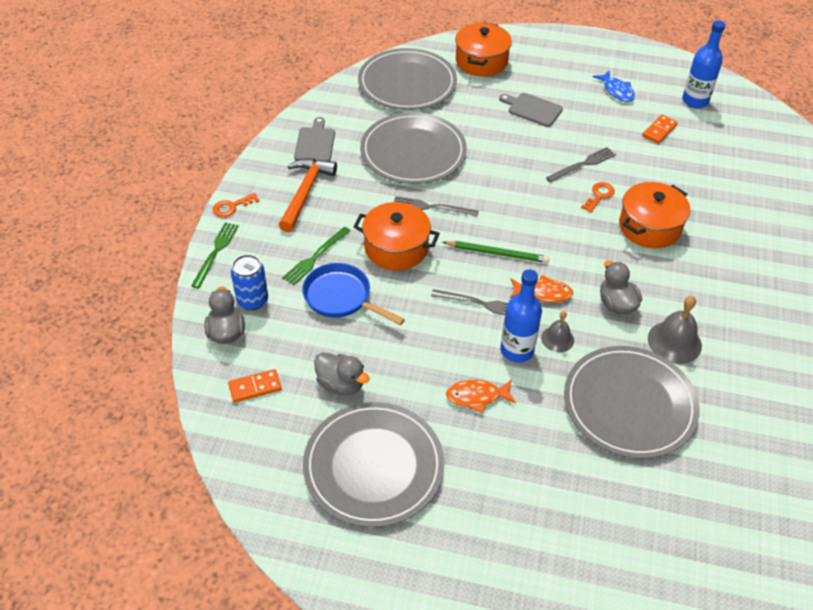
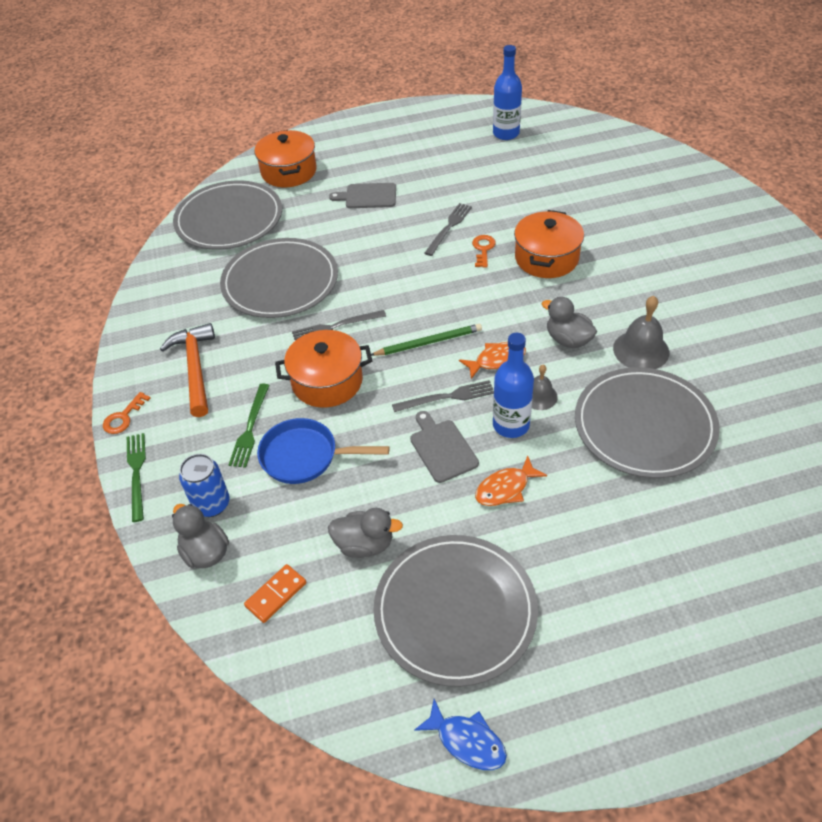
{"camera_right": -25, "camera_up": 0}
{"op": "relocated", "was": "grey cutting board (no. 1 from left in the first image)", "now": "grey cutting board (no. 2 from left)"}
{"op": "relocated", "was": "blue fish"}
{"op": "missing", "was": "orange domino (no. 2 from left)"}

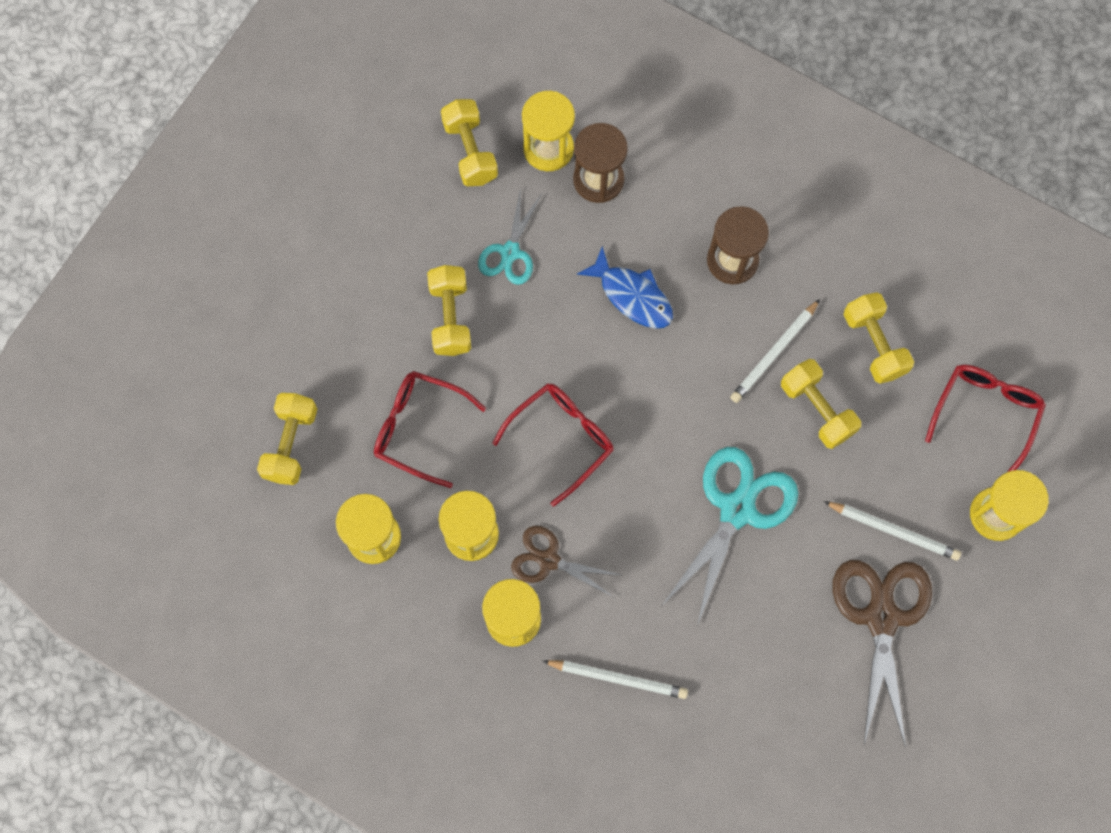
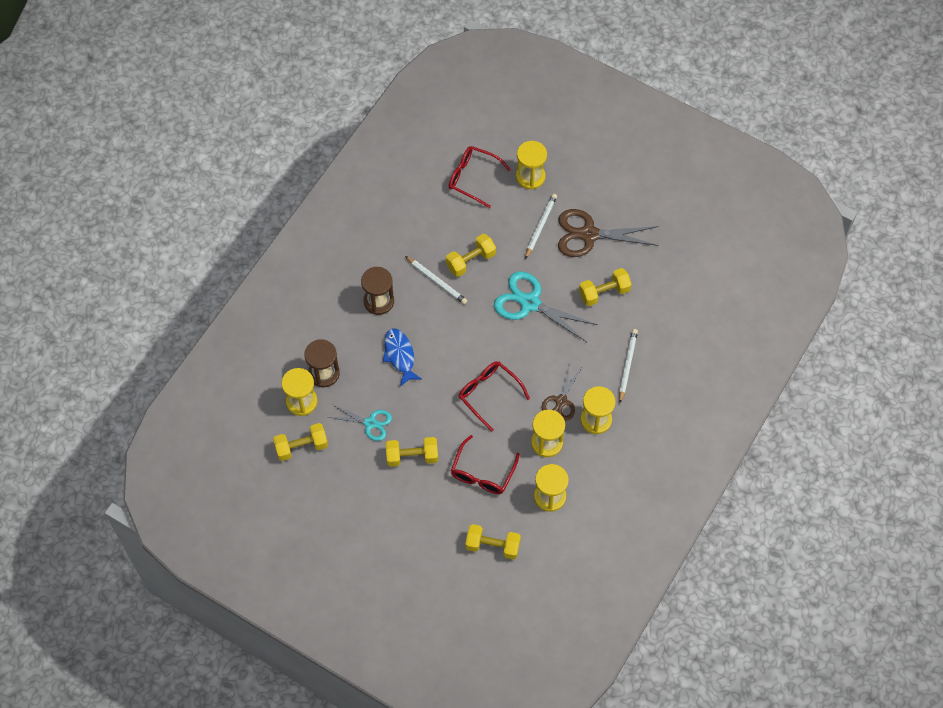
{"camera_right": -90, "camera_up": -10}
{"op": "spun", "was": "blue fish", "clockwise": -60}
{"op": "relocated", "was": "yellow dumbbell (no. 5 from left)"}

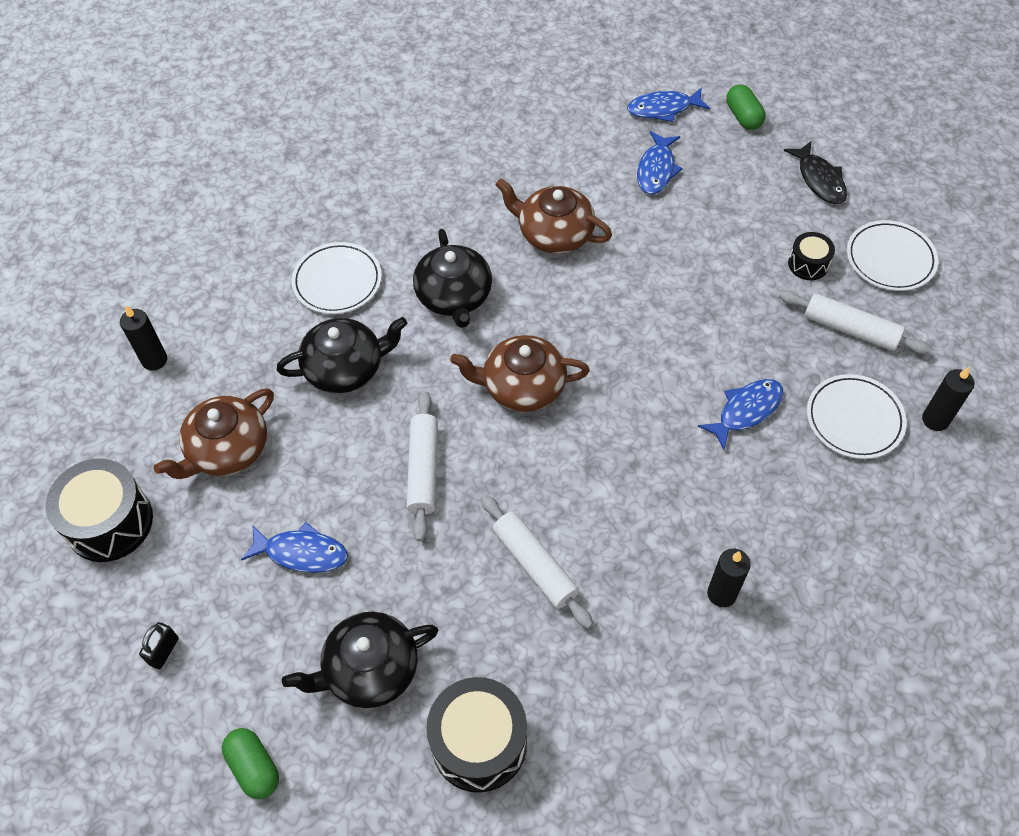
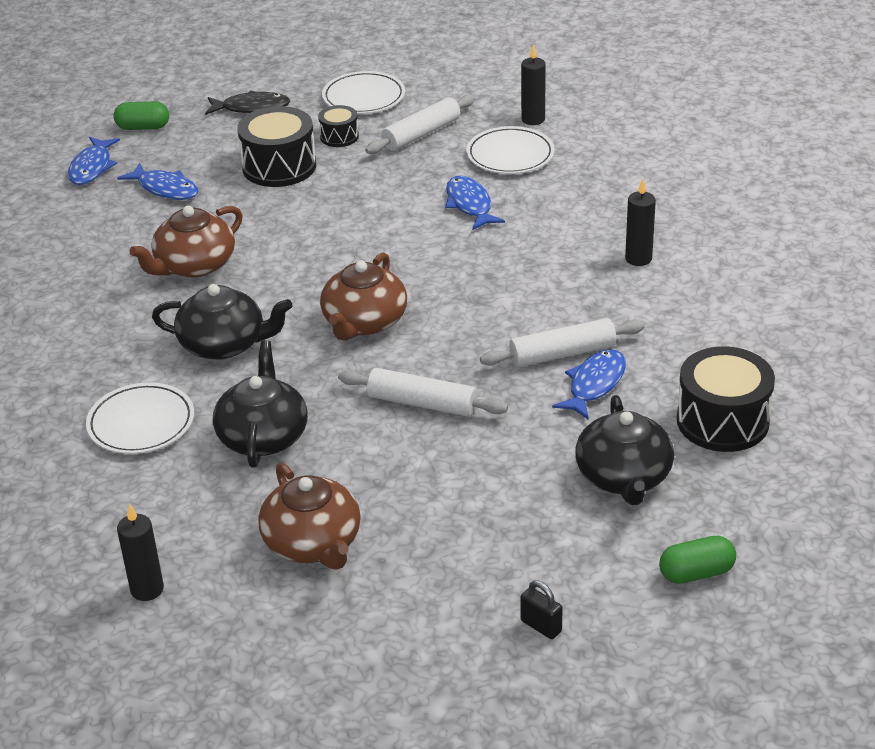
{"camera_right": -70, "camera_up": -20}
{"op": "relocated", "was": "black drum (no. 1 from left)"}
{"op": "relocated", "was": "blue fish (no. 1 from left in the first image)", "now": "blue fish (no. 4 from left)"}

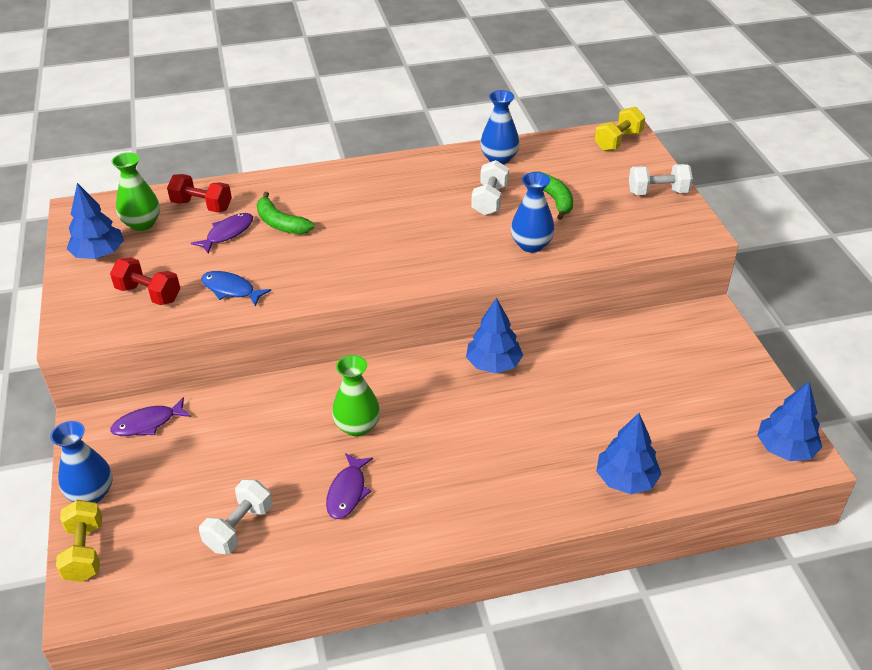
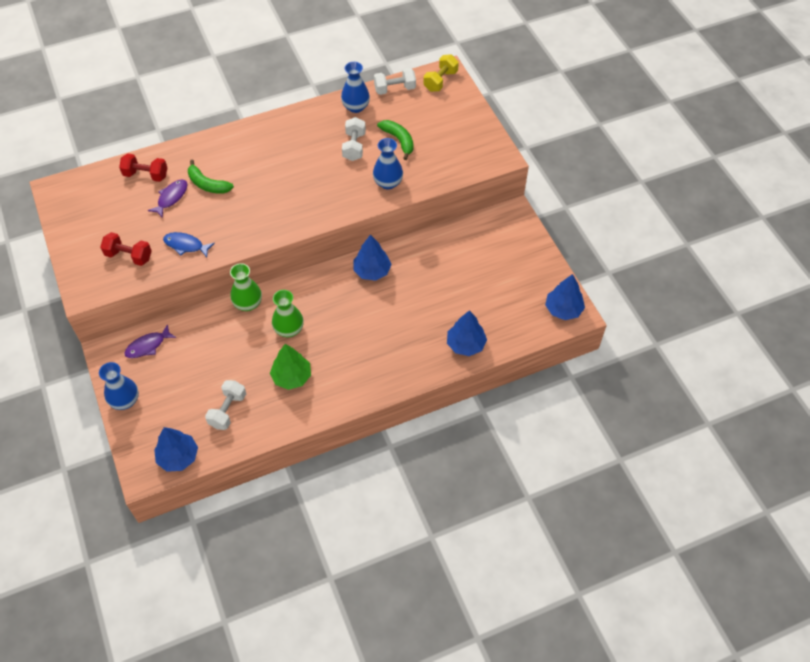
{"camera_right": -10, "camera_up": 15}
{"op": "relocated", "was": "blue tree (no. 1 from left)"}
{"op": "relocated", "was": "green vase (no. 1 from left)"}
{"op": "exchanged", "was": "purple fish (no. 3 from left)", "now": "green tree"}
{"op": "relocated", "was": "white dumbbell (no. 3 from left)"}
{"op": "missing", "was": "yellow dumbbell (no. 1 from left)"}

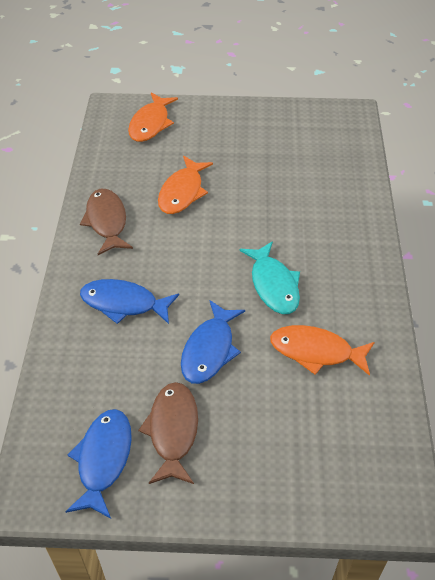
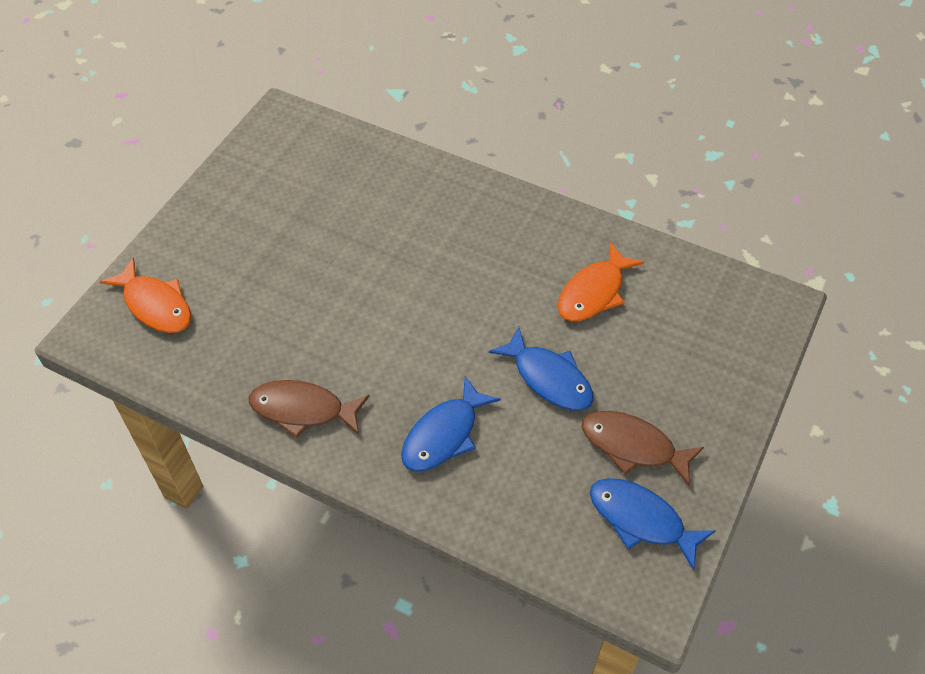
{"camera_right": -65, "camera_up": 5}
{"op": "missing", "was": "orange fish (no. 2 from left)"}
{"op": "missing", "was": "turquoise fish"}

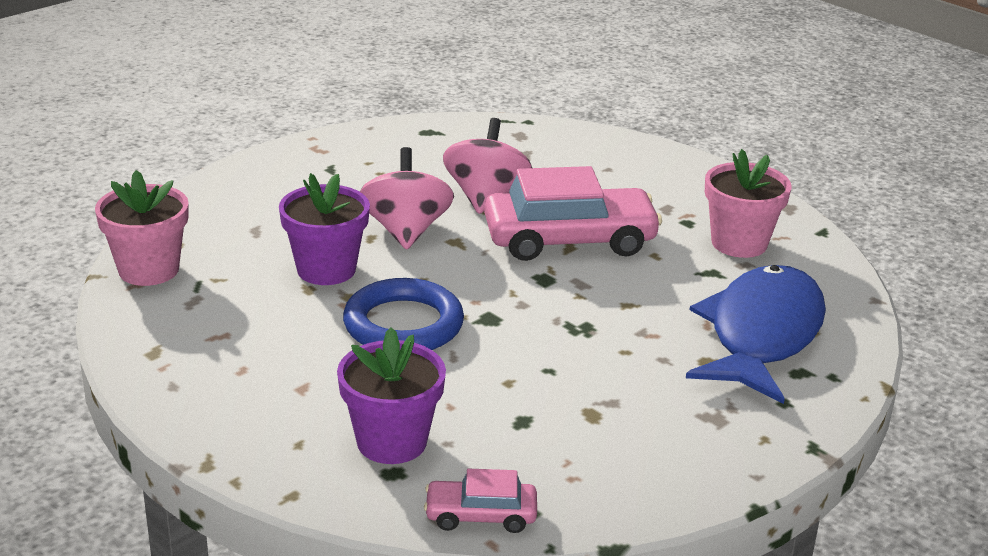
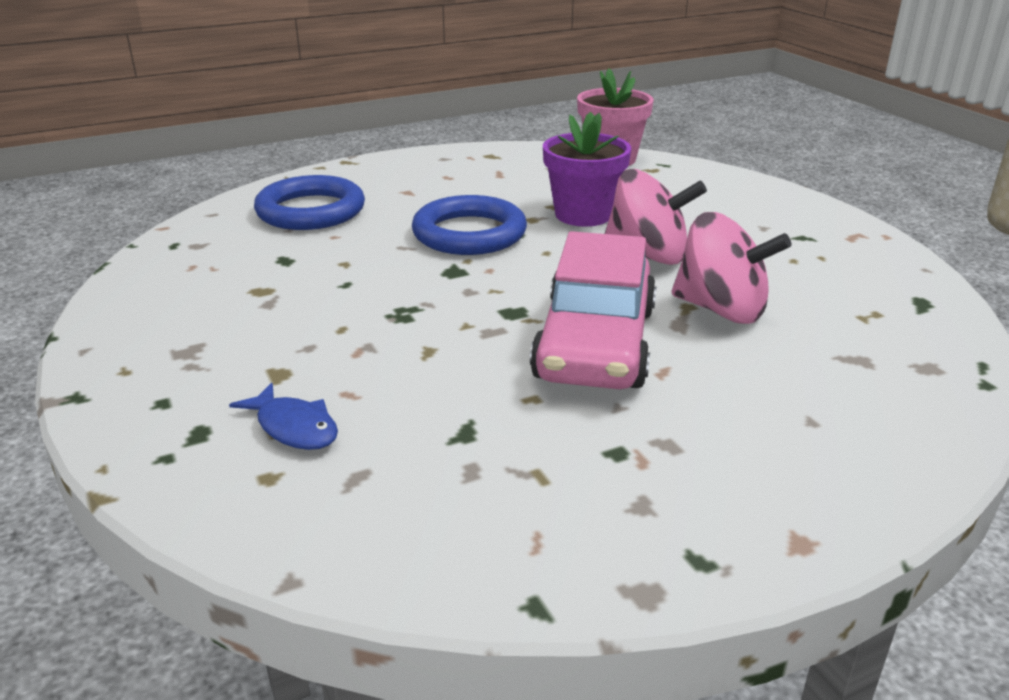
{"camera_right": 110, "camera_up": 0}
{"op": "size", "was": "blue fish", "ratio": 0.41}
{"op": "exchanged", "was": "purple flower pot (no. 2 from left)", "now": "blue ring (no. 1 from left)"}
{"op": "missing", "was": "pink car (no. 1 from left)"}
{"op": "missing", "was": "pink flower pot (no. 2 from left)"}

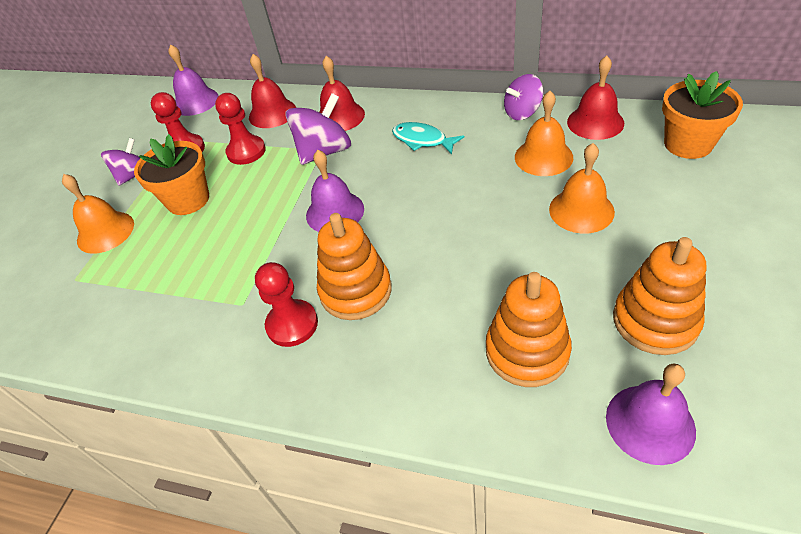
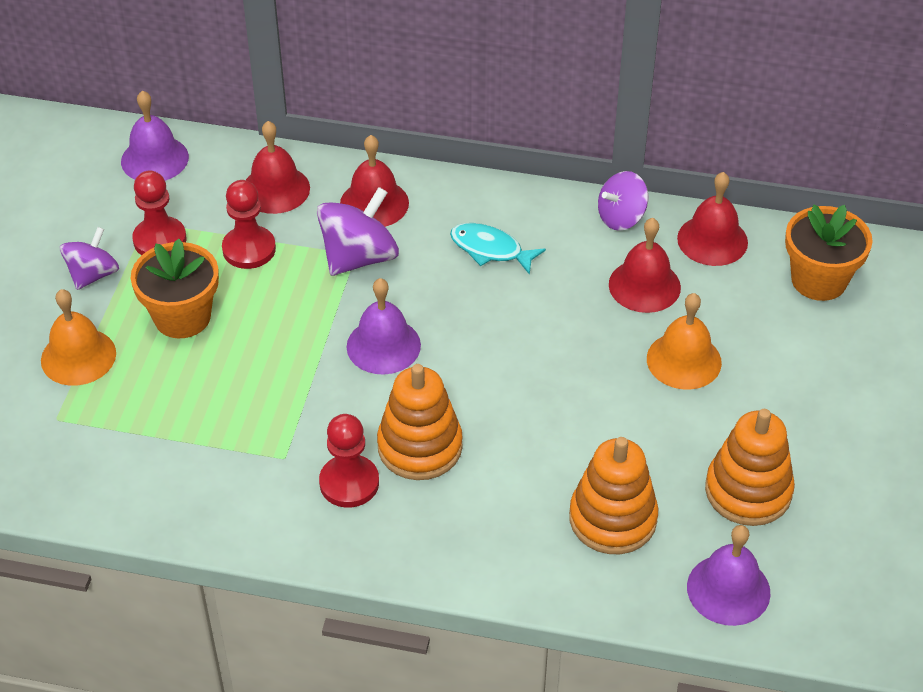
{"camera_right": -10, "camera_up": 0}
{"op": "colour", "was": "orange bell (no. 2 from left)", "now": "red bell (no. 3 from left)"}

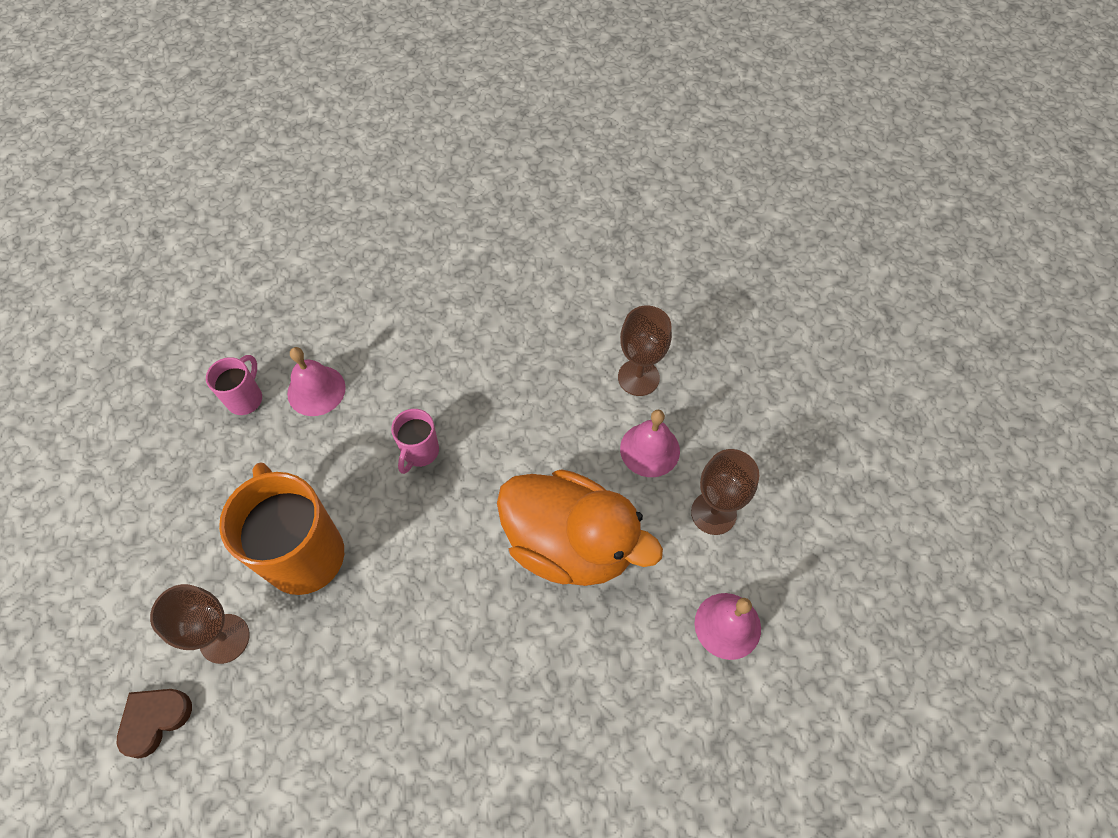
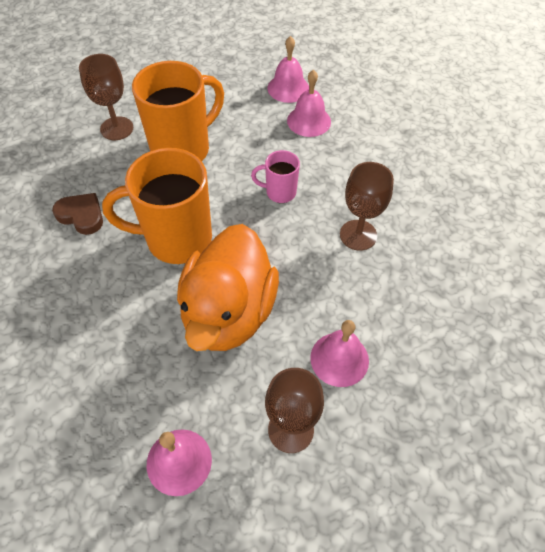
{"camera_right": 75, "camera_up": -5}
{"op": "relocated", "was": "brown heart"}
{"op": "appeared", "now": "orange mug (no. 1 from left)"}
{"op": "exchanged", "was": "pink mug (no. 1 from left)", "now": "pink bell (no. 2 from left)"}
{"op": "relocated", "was": "brown goblet (no. 2 from left in the first image)", "now": "brown goblet (no. 3 from left)"}

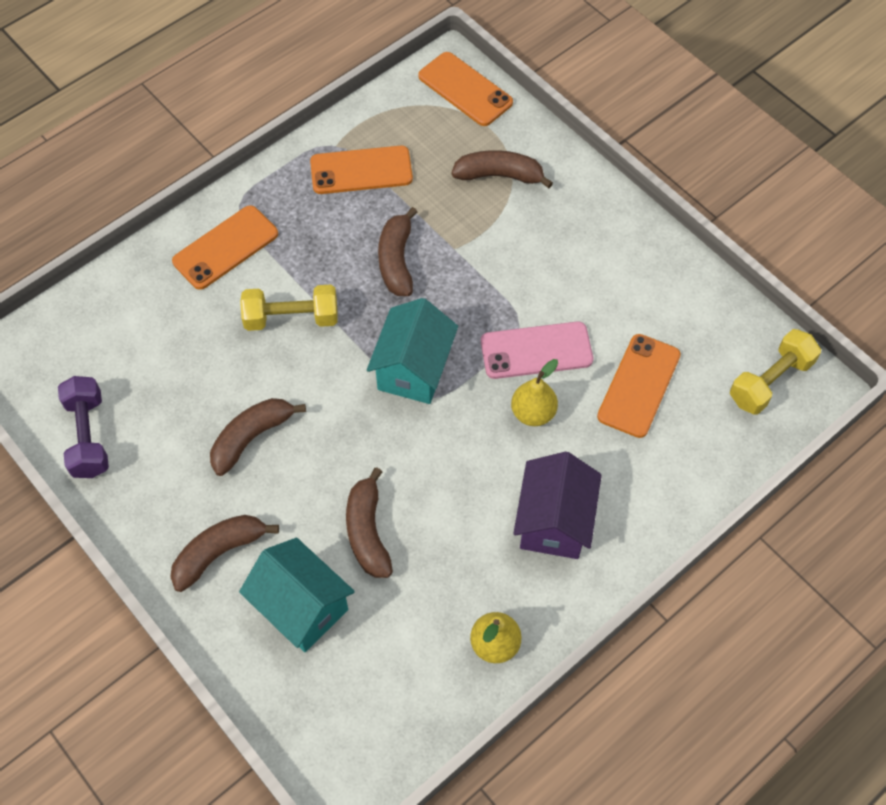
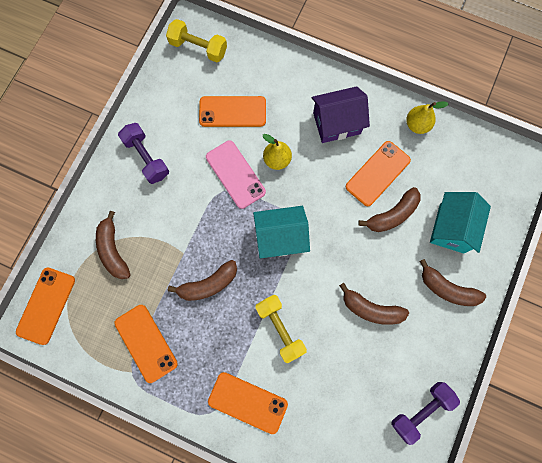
{"camera_right": -115, "camera_up": 15}
{"op": "appeared", "now": "purple dumbbell (no. 1 from left)"}
{"op": "appeared", "now": "orange phone (no. 5 from left)"}

